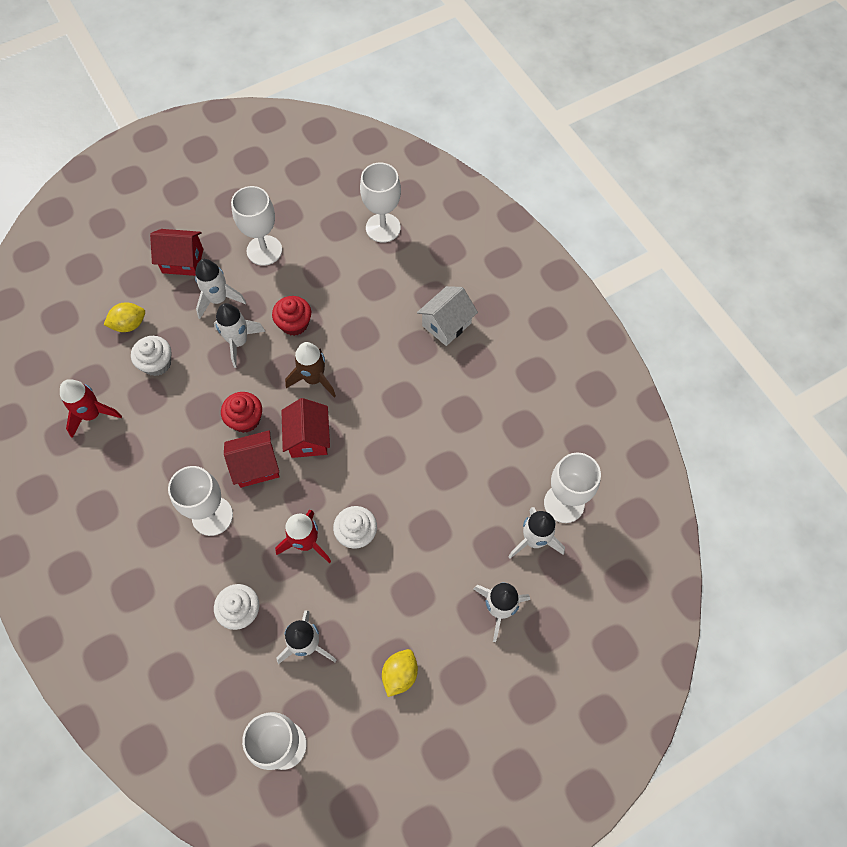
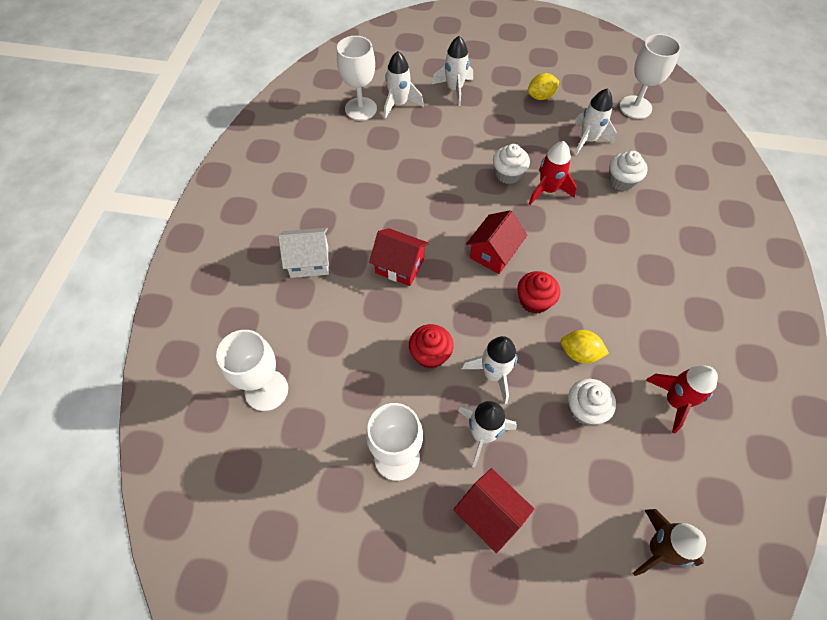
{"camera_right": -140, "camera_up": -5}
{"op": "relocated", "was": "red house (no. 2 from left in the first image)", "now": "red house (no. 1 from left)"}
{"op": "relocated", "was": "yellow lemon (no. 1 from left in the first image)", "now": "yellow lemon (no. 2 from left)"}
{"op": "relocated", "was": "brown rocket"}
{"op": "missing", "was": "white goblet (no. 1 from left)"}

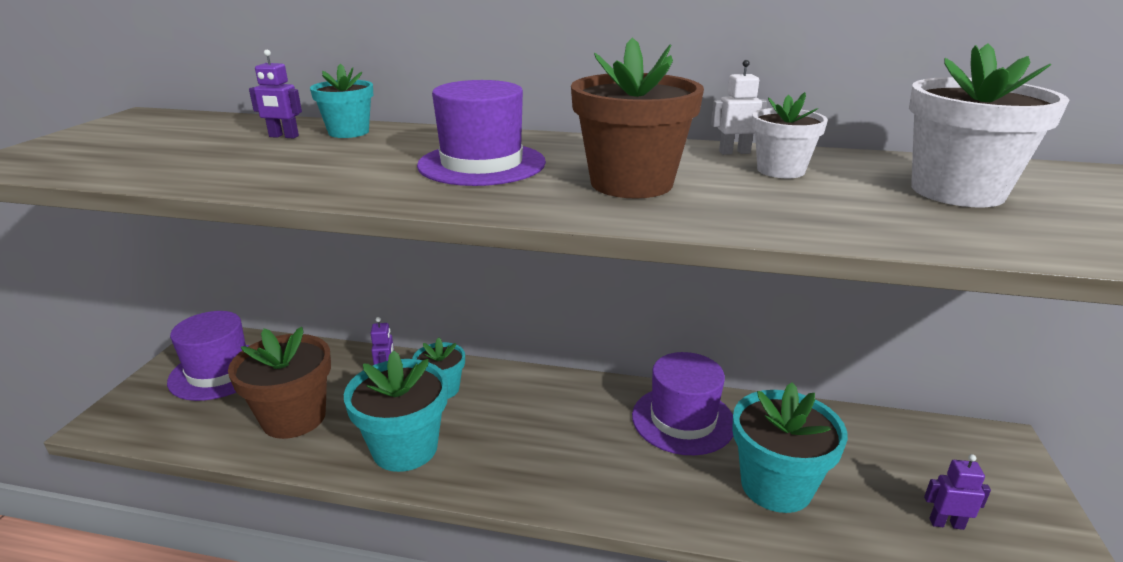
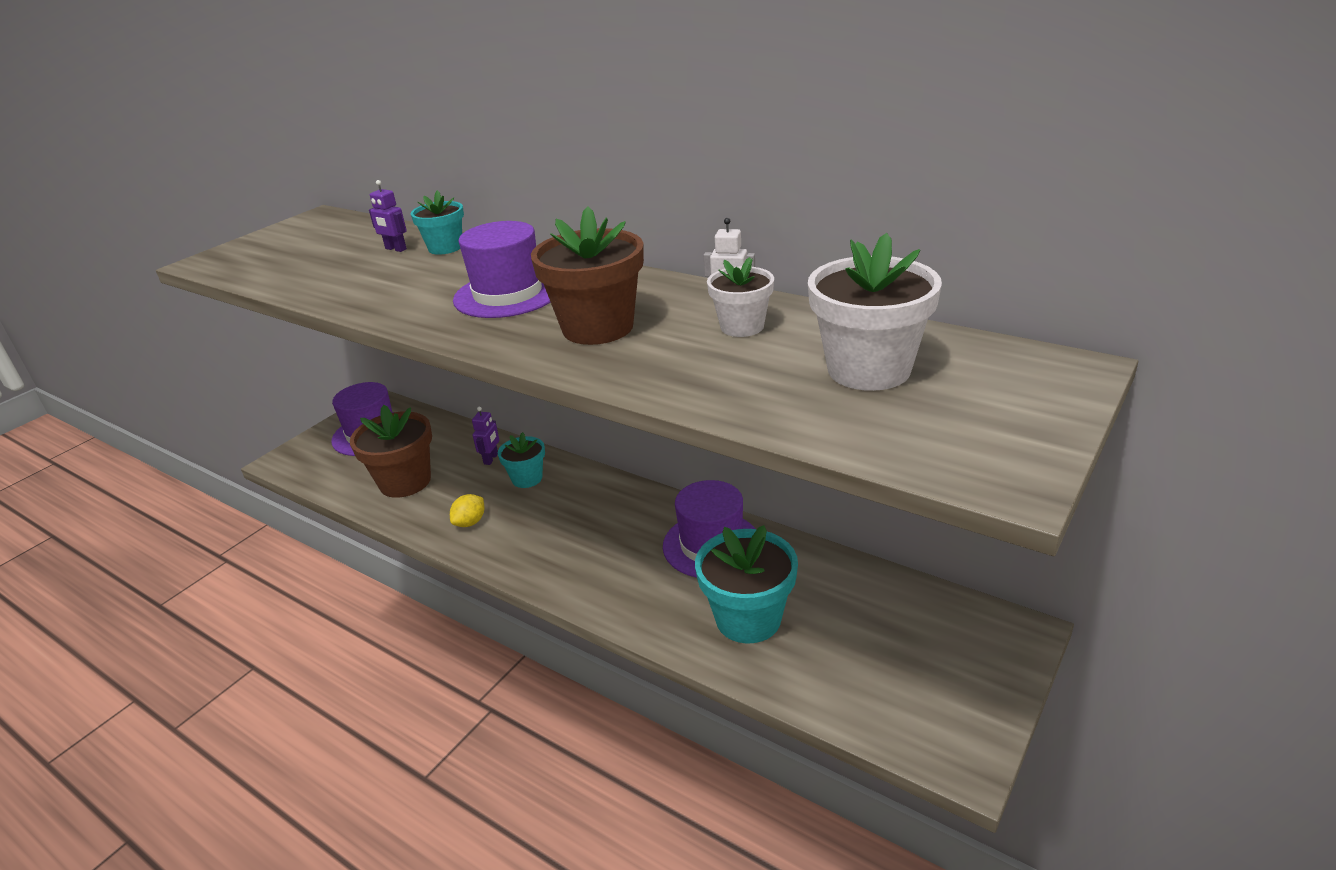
{"camera_right": 25, "camera_up": 5}
{"op": "exchanged", "was": "turquoise flower pot (no. 2 from left)", "now": "yellow lemon"}
{"op": "missing", "was": "purple robot (no. 3 from left)"}

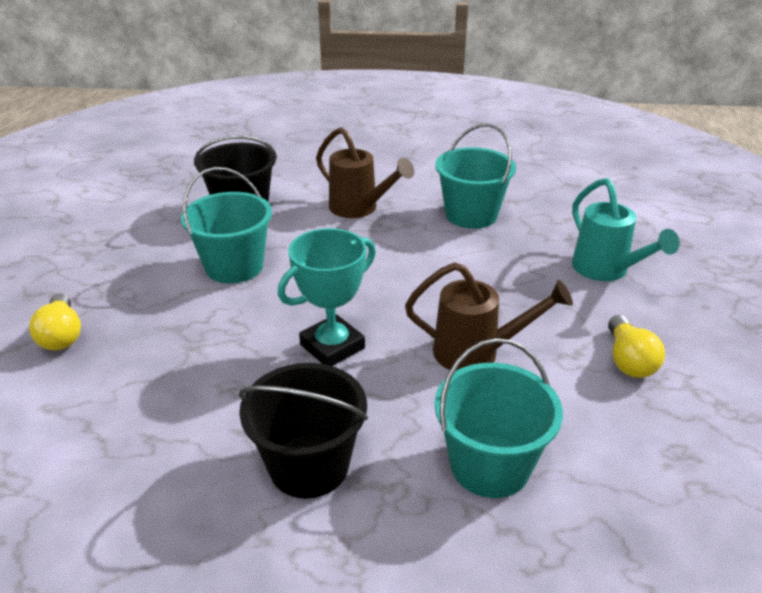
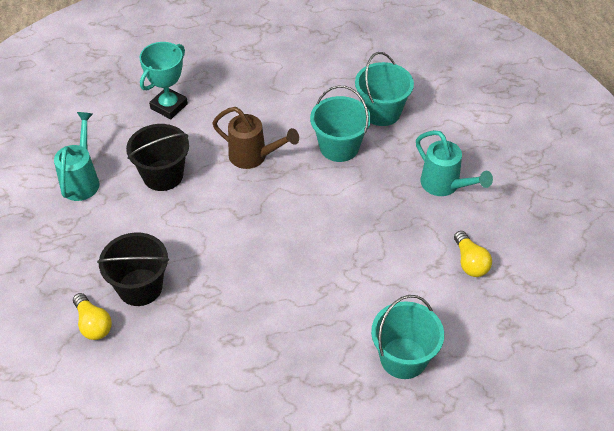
{"camera_right": -15, "camera_up": 15}
{"op": "appeared", "now": "turquoise watering can (no. 1 from left)"}
{"op": "relocated", "was": "black bucket (no. 2 from left in the first image)", "now": "black bucket (no. 1 from left)"}
{"op": "relocated", "was": "turquoise trophy"}
{"op": "relocated", "was": "turquoise bucket (no. 1 from left in the first image)", "now": "turquoise bucket (no. 2 from left)"}
{"op": "missing", "was": "brown watering can (no. 2 from left)"}

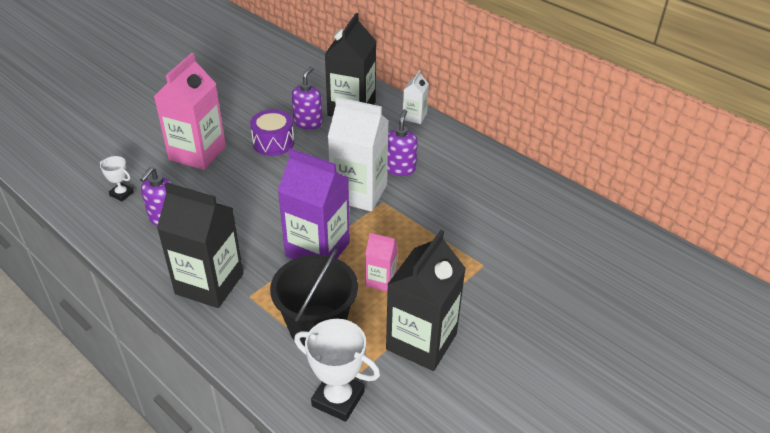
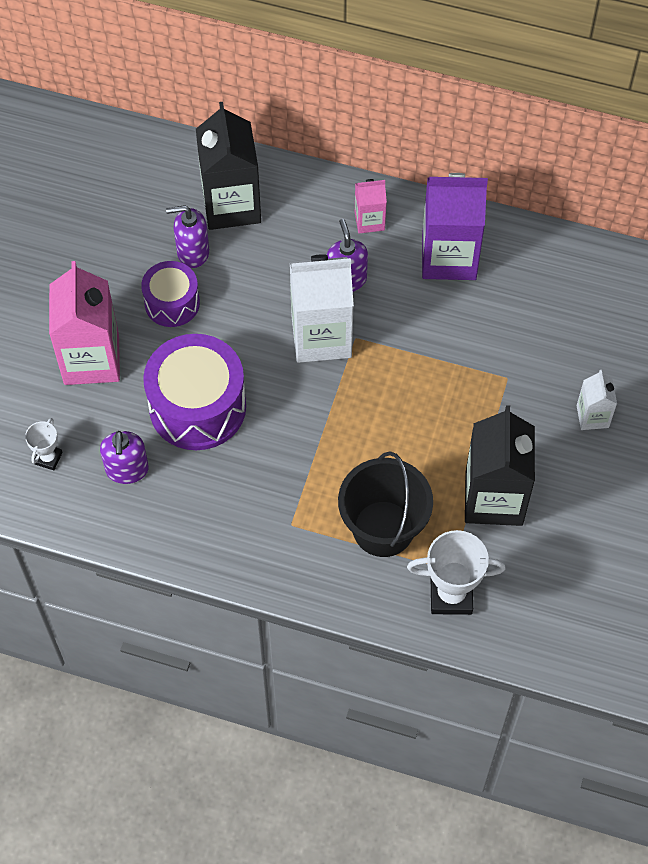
{"camera_right": -25, "camera_up": 20}
{"op": "spun", "was": "white trophy (no. 1 from left)", "clockwise": -75}
{"op": "appeared", "now": "purple drum (no. 2 from left)"}
{"op": "spun", "was": "purple soap dispenser (no. 2 from left)", "clockwise": -90}
{"op": "relocated", "was": "pink carton (no. 2 from left)"}
{"op": "relocated", "was": "purple carton"}
{"op": "relocated", "was": "white carton (no. 2 from left)"}
{"op": "missing", "was": "black carton (no. 1 from left)"}

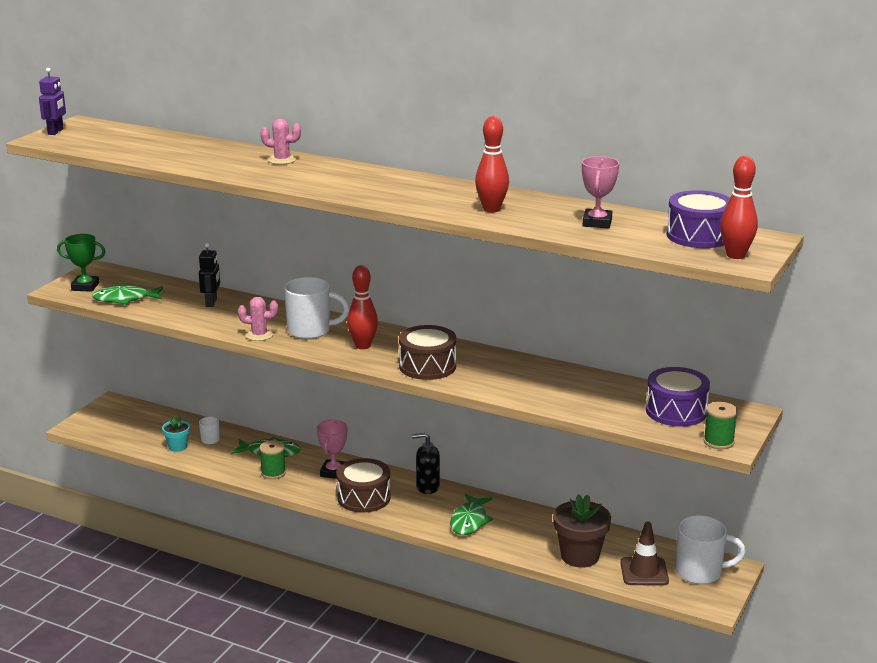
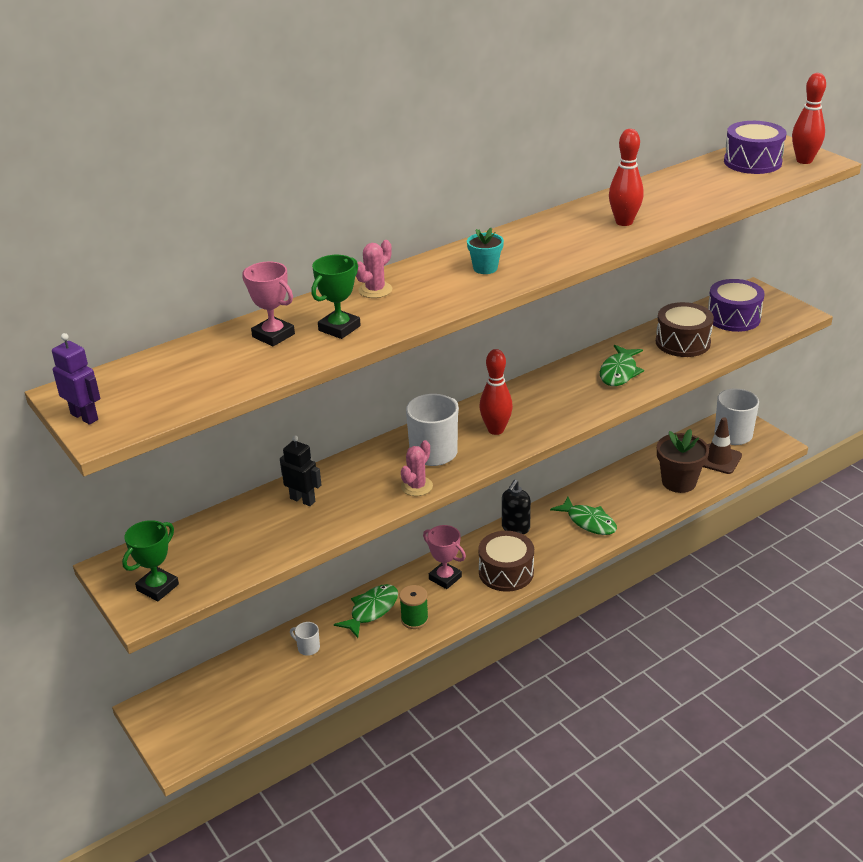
{"camera_right": -60, "camera_up": 10}
{"op": "relocated", "was": "pink trophy (no. 2 from left in the first image)", "now": "pink trophy (no. 1 from left)"}
{"op": "appeared", "now": "green trophy (no. 2 from left)"}
{"op": "relocated", "was": "turquoise flower pot"}
{"op": "relocated", "was": "green fish (no. 1 from left in the first image)", "now": "green fish (no. 3 from left)"}
{"op": "relocated", "was": "brown drum (no. 2 from left)"}
{"op": "missing", "was": "green spool (no. 2 from left)"}

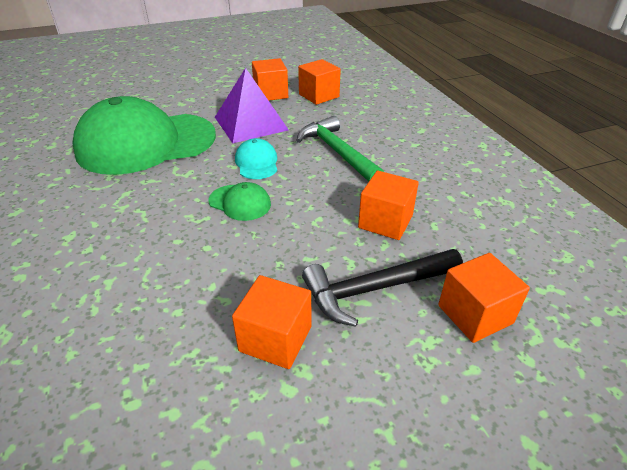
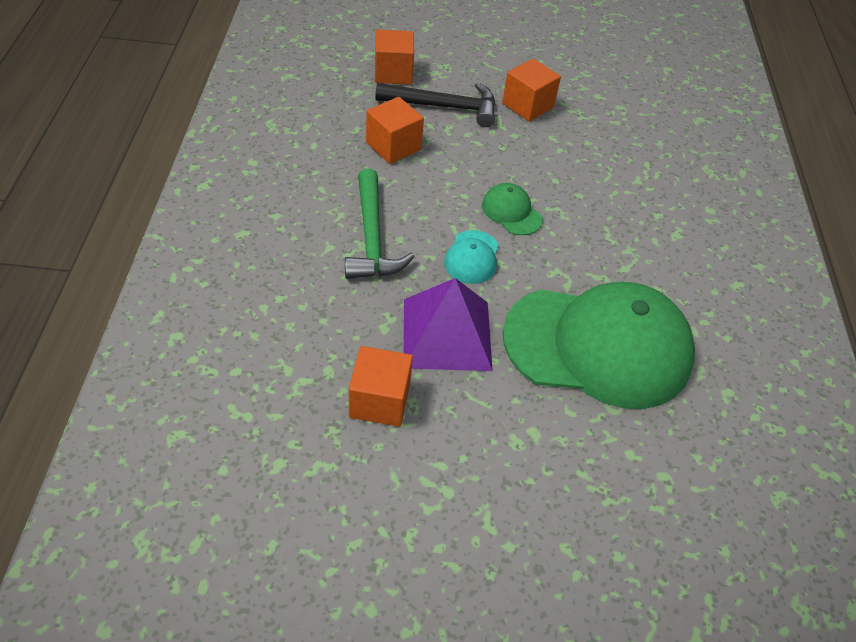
{"camera_right": -160, "camera_up": 10}
{"op": "missing", "was": "orange cube (no. 3 from left)"}

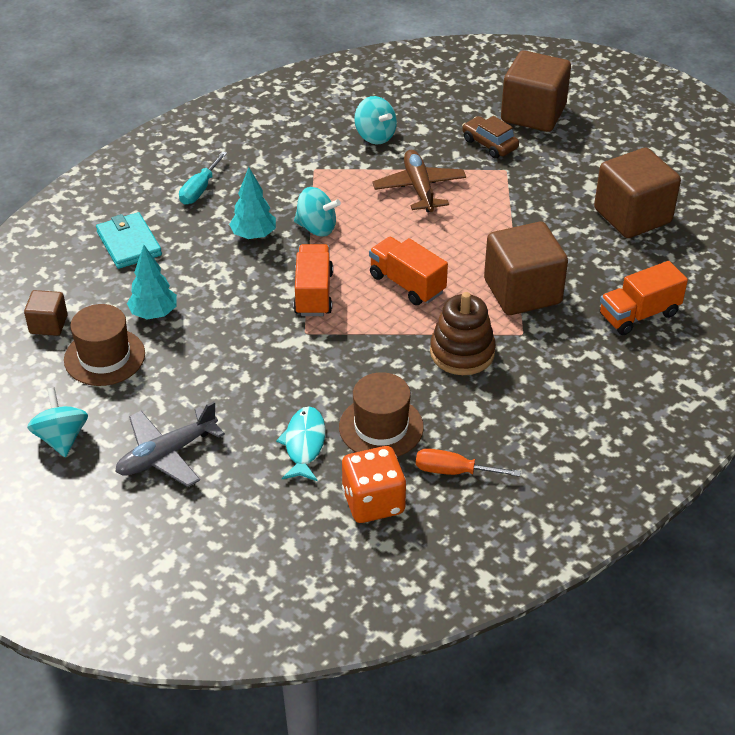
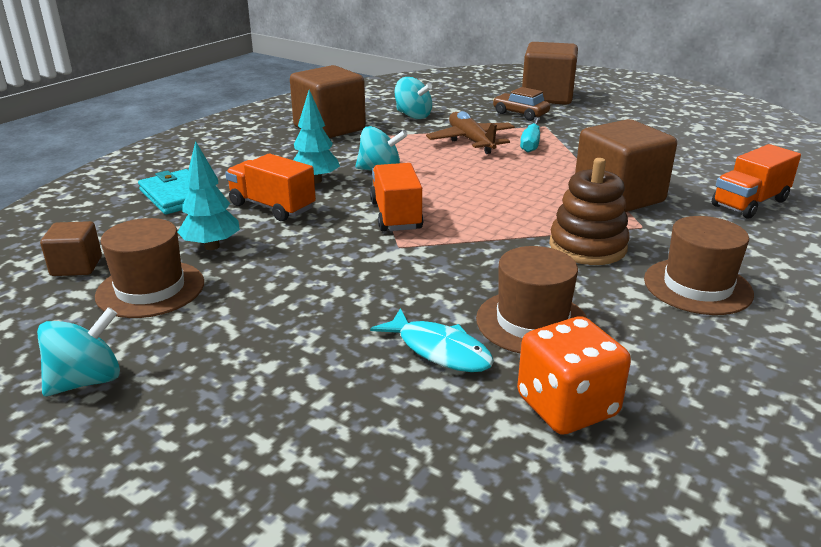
{"camera_right": -10, "camera_up": -15}
{"op": "spun", "was": "turquoise spinning top (no. 1 from left)", "clockwise": 75}
{"op": "relocated", "was": "orange truck (no. 2 from left in the first image)", "now": "orange truck (no. 1 from left)"}
{"op": "relocated", "was": "brown cube (no. 4 from left in the first image)", "now": "brown cube (no. 2 from left)"}
{"op": "spun", "was": "turquoise fish", "clockwise": 135}
{"op": "relocated", "was": "turquoise screwdriver"}
{"op": "appeared", "now": "brown hat (no. 3 from left)"}
{"op": "missing", "was": "grey plane"}
{"op": "missing", "was": "orange screwdriver"}

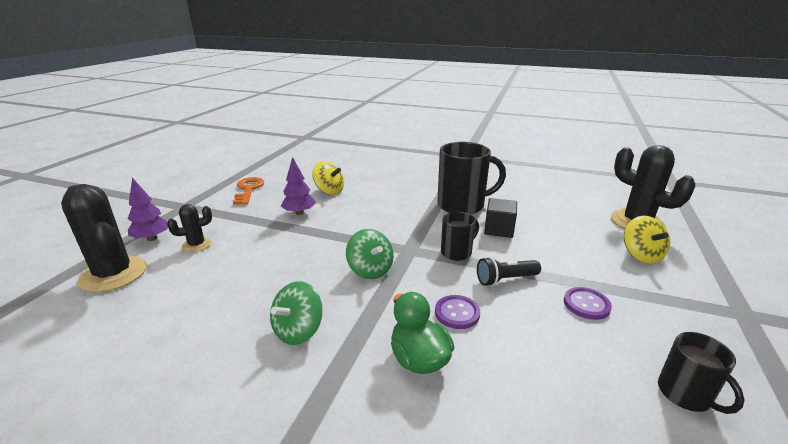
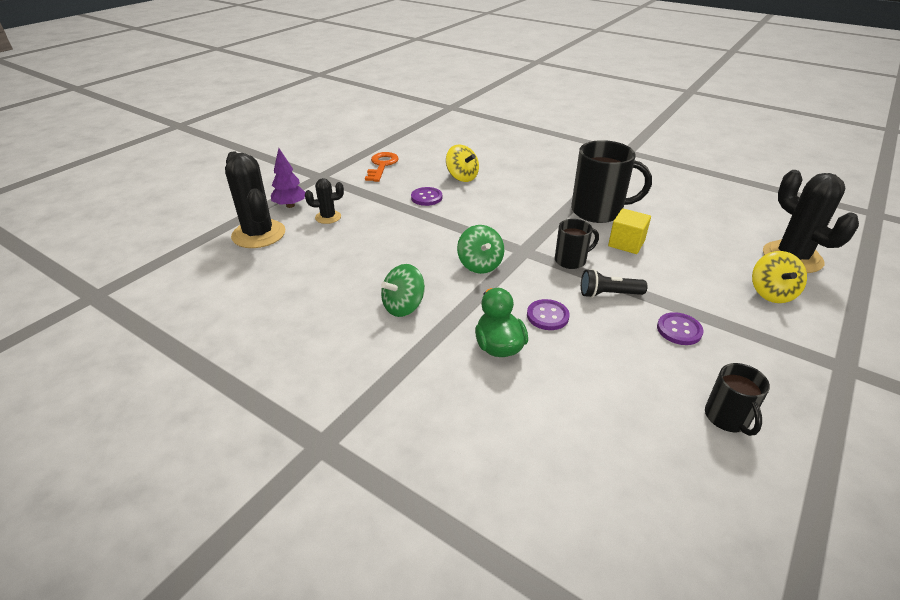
{"camera_right": 15, "camera_up": 10}
{"op": "exchanged", "was": "purple tree (no. 2 from left)", "now": "purple button (no. 1 from left)"}
{"op": "colour", "was": "black cube", "now": "yellow cube"}

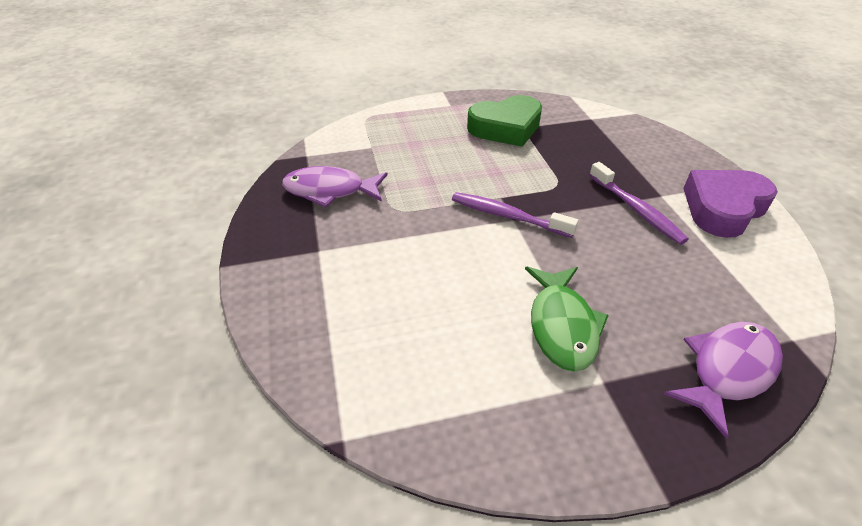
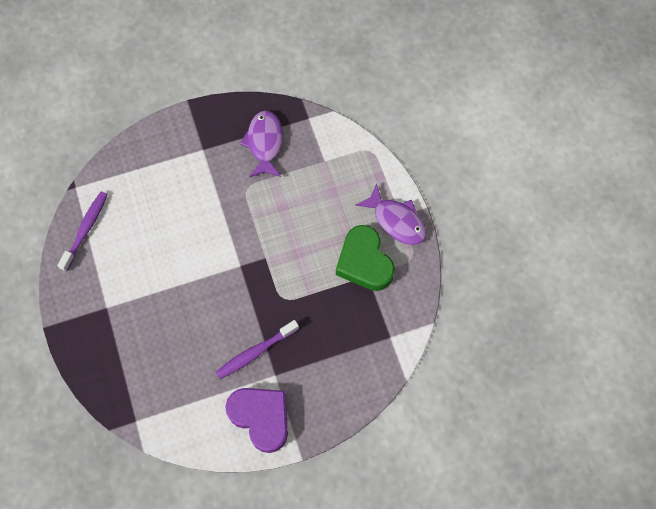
{"camera_right": 85, "camera_up": 25}
{"op": "relocated", "was": "purple toothbrush (no. 1 from left)"}
{"op": "relocated", "was": "purple fish (no. 2 from left)"}
{"op": "missing", "was": "green fish"}

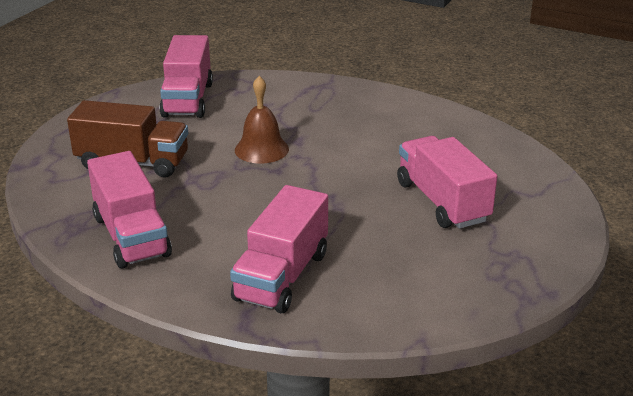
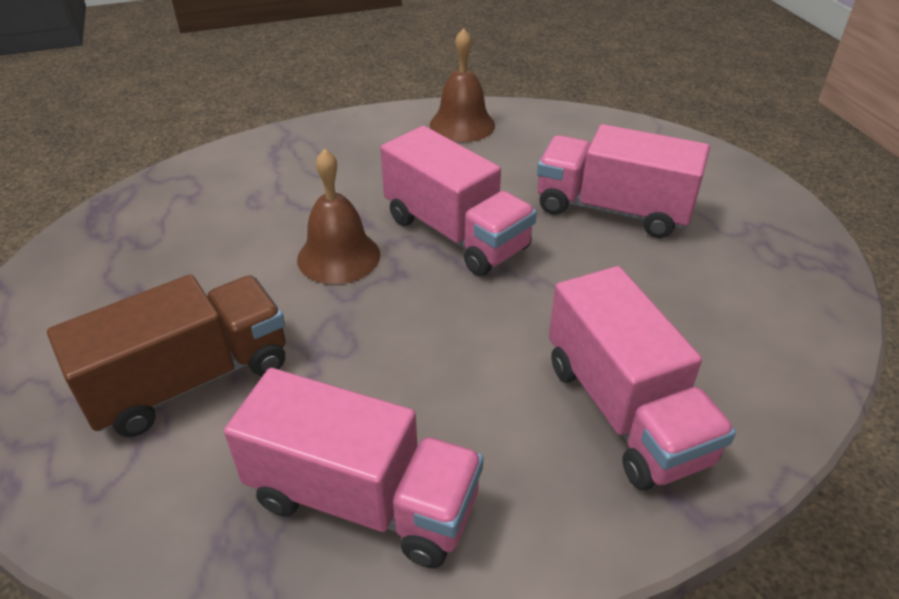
{"camera_right": -45, "camera_up": 10}
{"op": "relocated", "was": "pink truck (no. 2 from left)"}
{"op": "appeared", "now": "brown bell (no. 2 from left)"}

